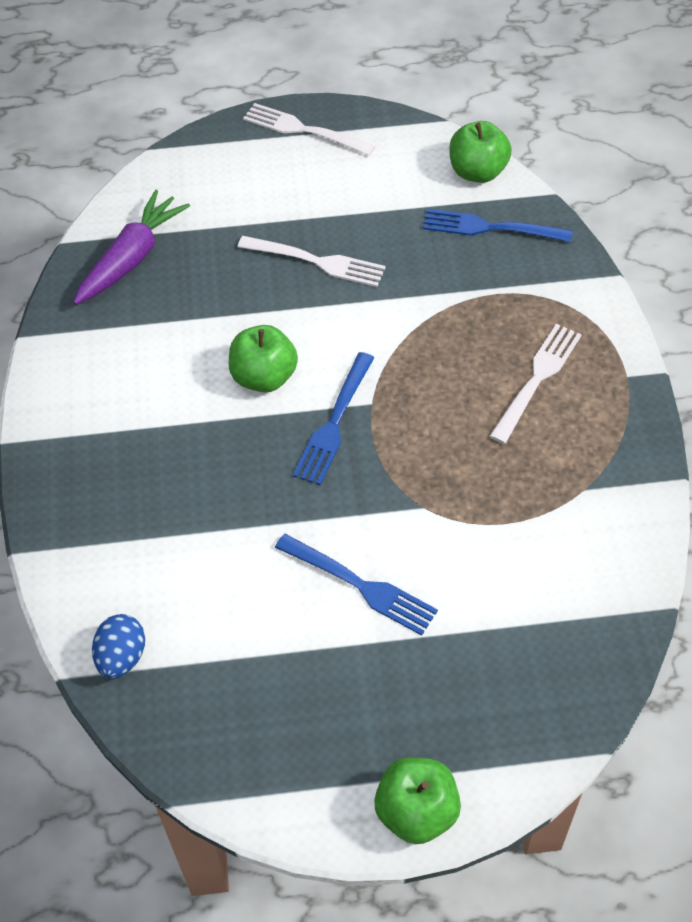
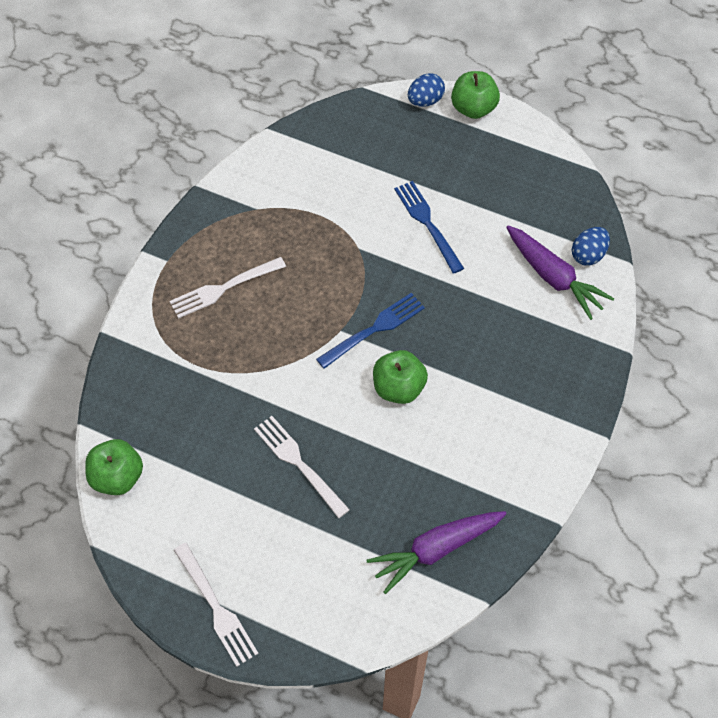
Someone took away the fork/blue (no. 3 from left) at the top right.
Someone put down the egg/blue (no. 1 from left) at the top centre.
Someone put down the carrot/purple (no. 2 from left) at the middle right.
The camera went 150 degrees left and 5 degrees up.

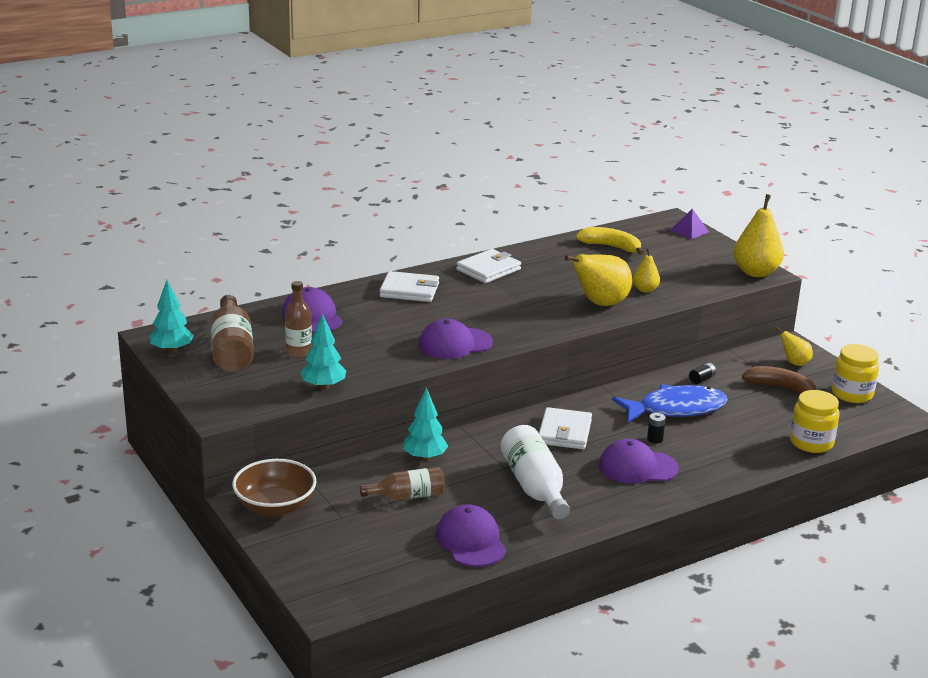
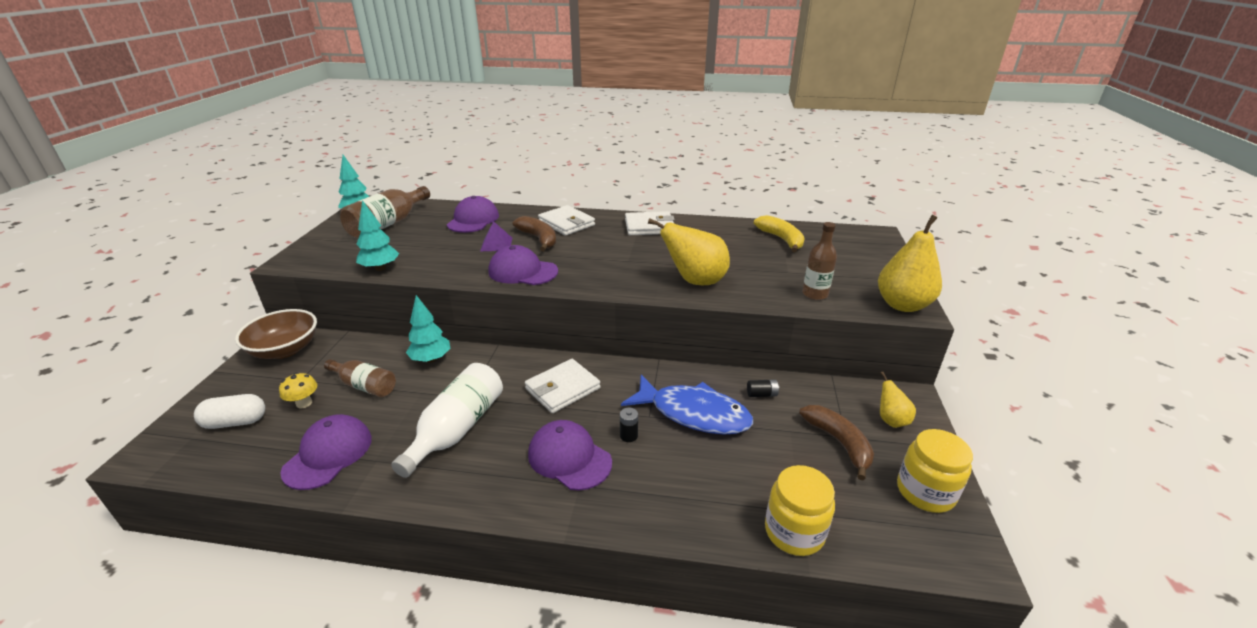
Someone carried the bottle/brown (no. 2 from left in the first image) from the middle left to the centre.
Someone took away the pear/yellow (no. 2 from left) at the middle right.
Someone carried the pyramid/purple from the top right to the centre.
Someone put down the capsule/white at the middle left.
Someone put down the mushroom/yellow at the middle left.
Someone put down the banana/brown (no. 1 from left) at the centre.
The camera went 40 degrees right and 5 degrees up.

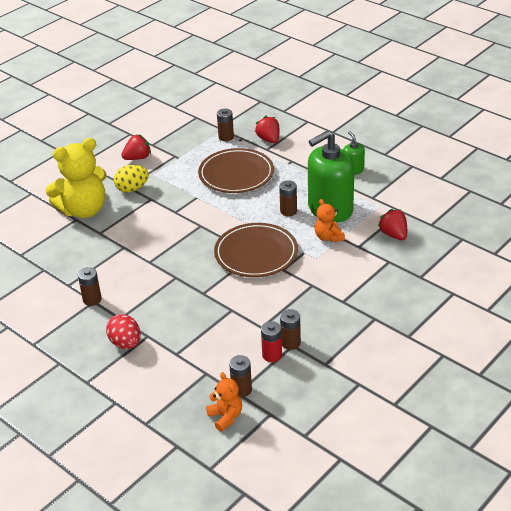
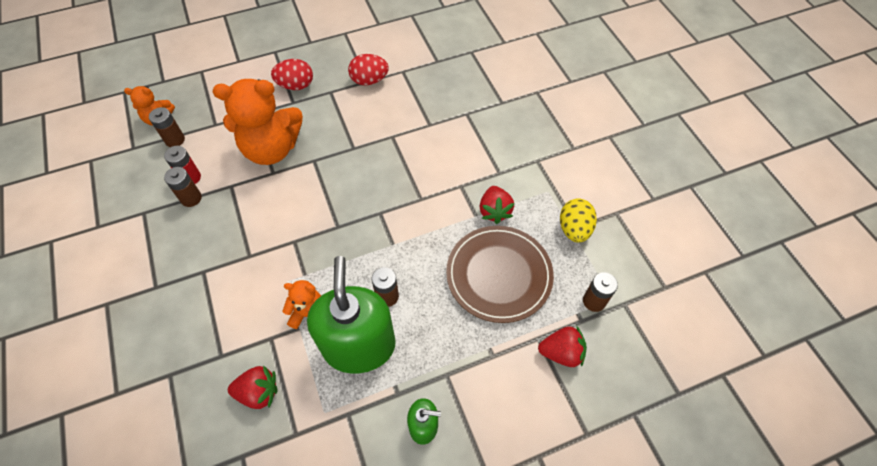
Someone took away the teddy bear/yellow at the middle left.
Someone swapped the battery/brown (no. 1 from left) at the middle left for the egg/red (no. 2 from left) at the top centre.
Someone carried the egg/yellow from the middle left to the centre.
Someone carried the strawberry/red (no. 1 from left in the first image) from the top left to the centre.
Someone took away the plate/brown (no. 2 from left) at the centre.
Someone put down the teddy bear/orange (no. 2 from left) at the top left.
The camera went 115 degrees right and 20 degrees up.

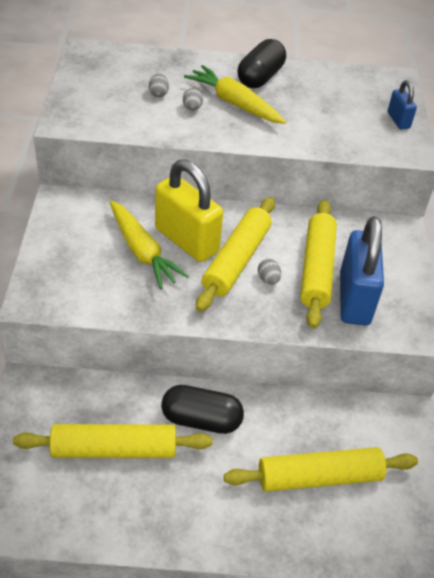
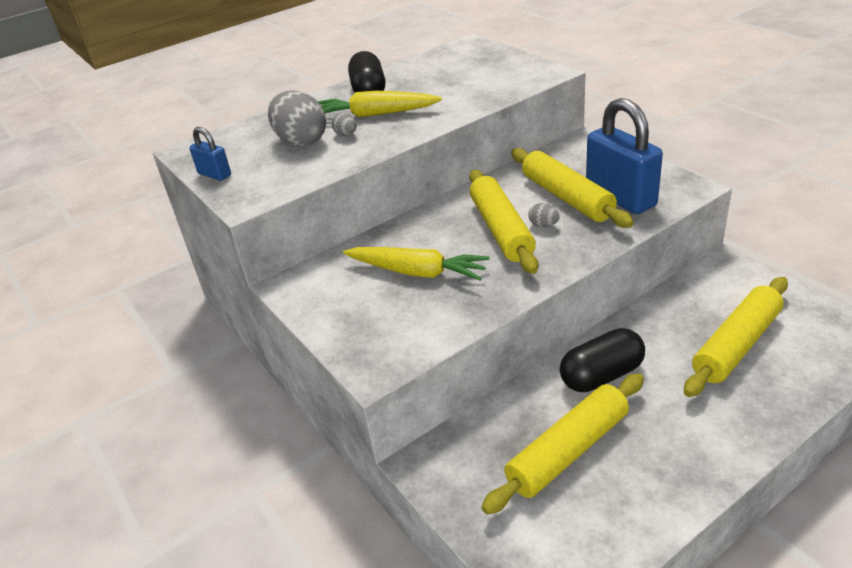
Someone scaled the egg/grey (no. 1 from left) at the top centre by 2.29.
Someone took away the padlock/yellow at the centre.
Someone carried the padlock/blue (no. 2 from left in the first image) from the top right to the top left.
The camera went 30 degrees left and 10 degrees down.

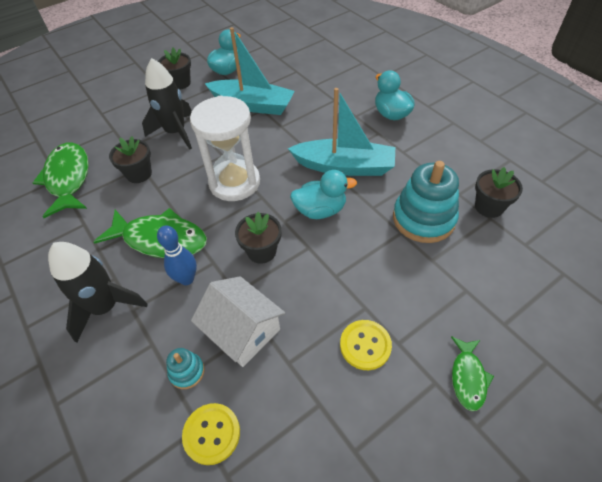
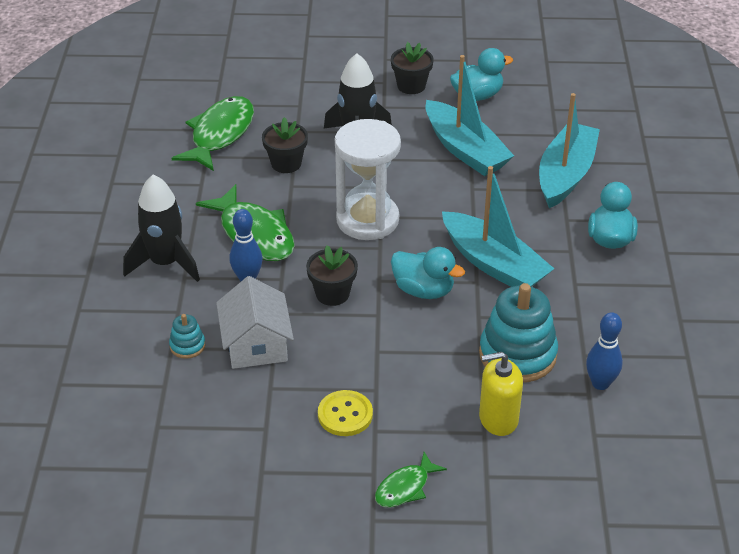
Someone took away the button/yellow (no. 1 from left) at the bottom centre.
Someone swapped the flower pot/black (no. 4 from left) at the middle right for the bowling pin/blue (no. 2 from left) at the middle right.
Someone put down the soap dispenser/yellow at the bottom right.
Someone put down the boat/turquoise (no. 3 from left) at the top right.
The camera went 35 degrees right and 10 degrees down.

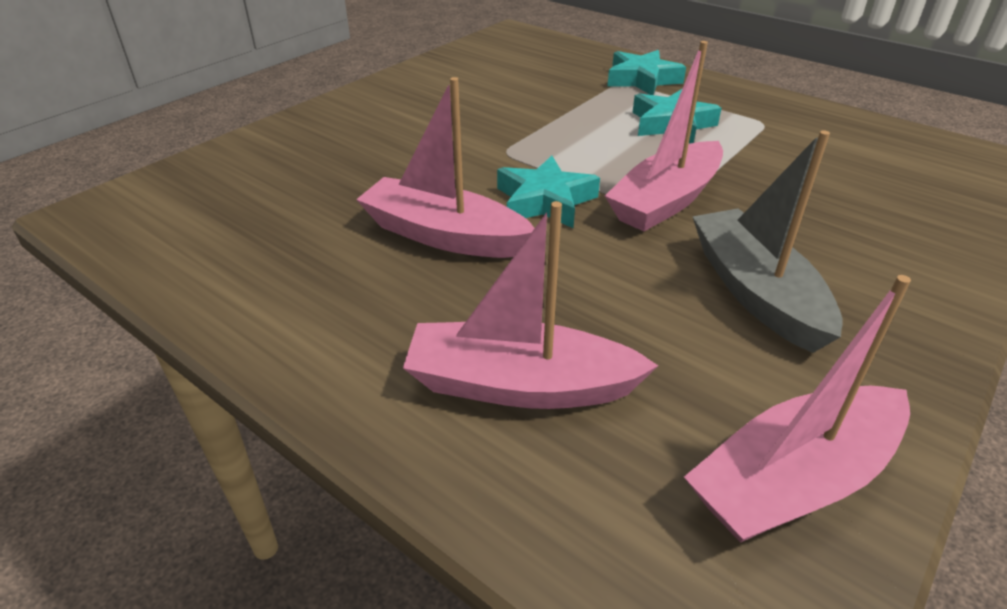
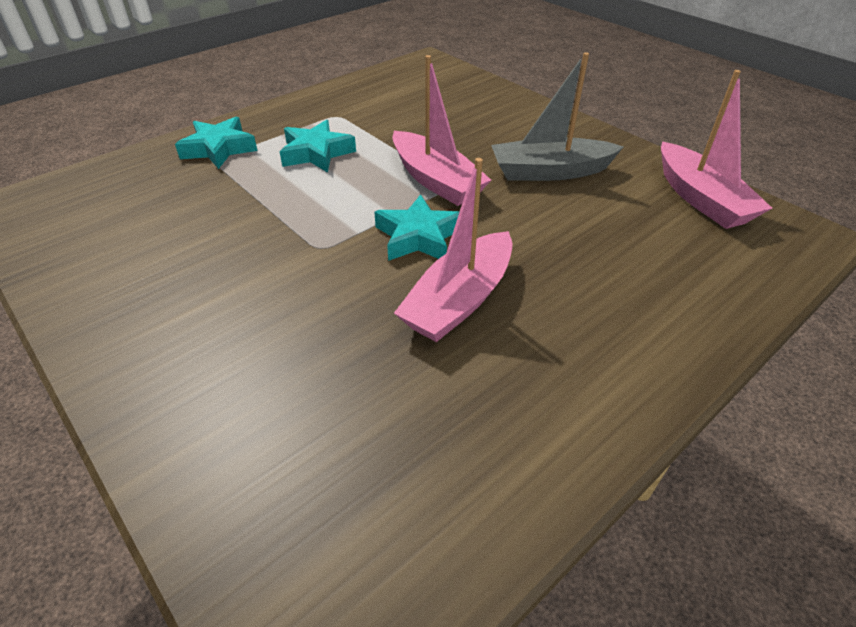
Someone took away the boat/pink (no. 2 from left) at the centre.
The camera went 80 degrees left and 5 degrees up.

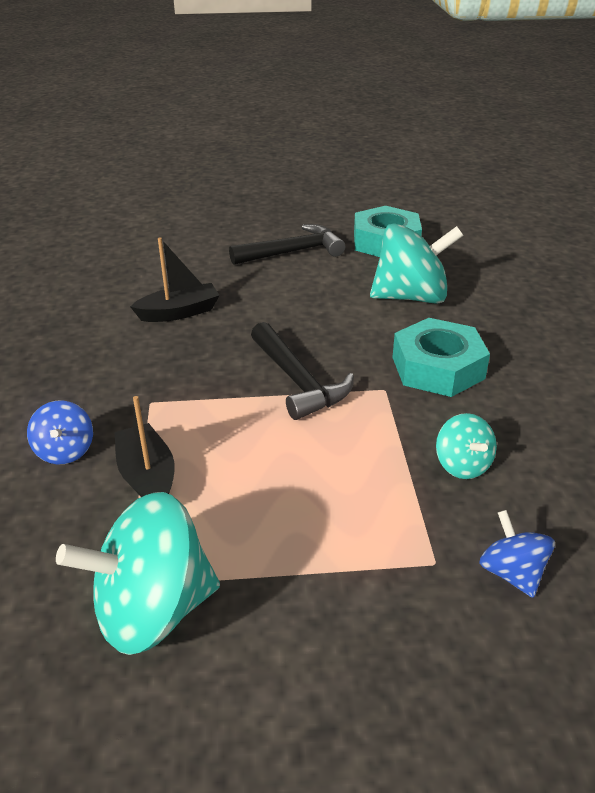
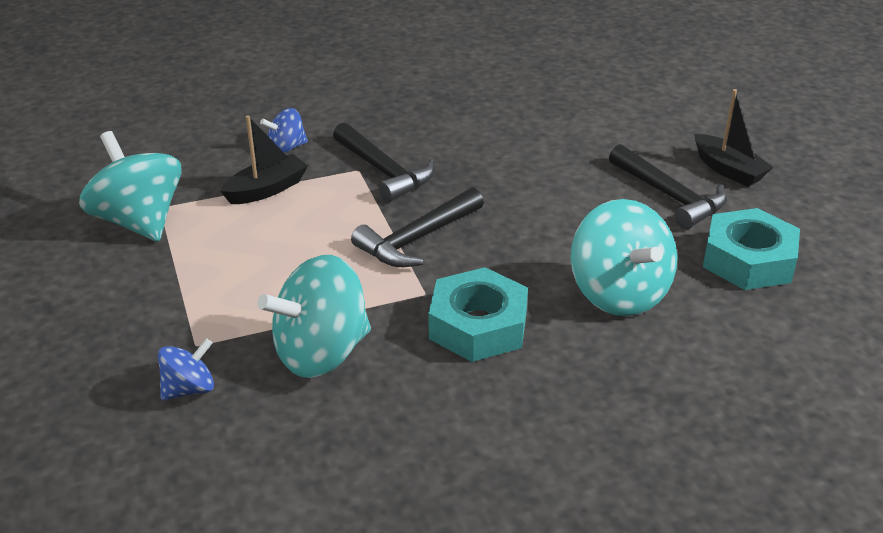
Someone carried the boat/black (no. 2 from left) from the middle left to the top right.
Someone scaled the spinning top/turquoise (no. 3 from left in the first image) at the middle right by 1.94.
Someone put down the hammer/black (no. 1 from left) at the top centre.
The camera went 75 degrees right and 0 degrees up.

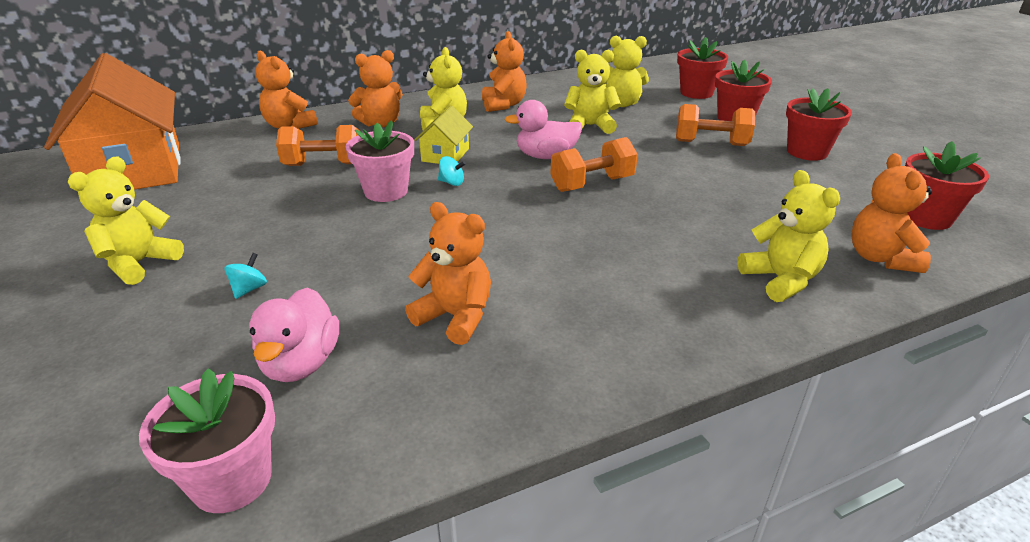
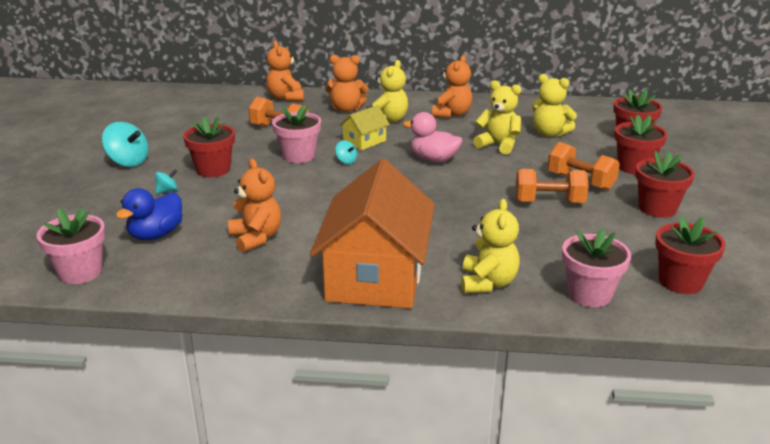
Someone carried the house/orange from the top left to the centre.
Someone swapped the teddy bear/yellow (no. 1 from left) at the middle left for the spinning top/turquoise (no. 1 from left) at the top left.
Someone repainted the duck/pink (no. 1 from left) at the middle left, which became the duck/blue at the middle left.
Someone carried the dumbbell/orange (no. 2 from left) from the top centre to the middle right.
Someone swapped the teddy bear/orange (no. 5 from left) at the middle right for the flower pot/pink (no. 3 from left) at the middle right.
Someone put down the flower pot/red (no. 1 from left) at the top left.
The camera went 30 degrees right and 5 degrees down.

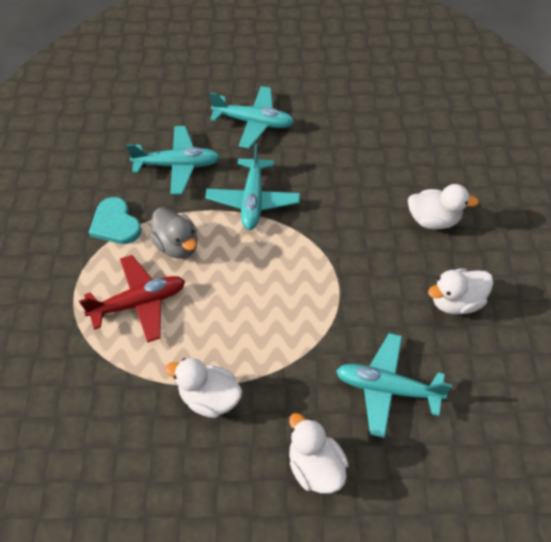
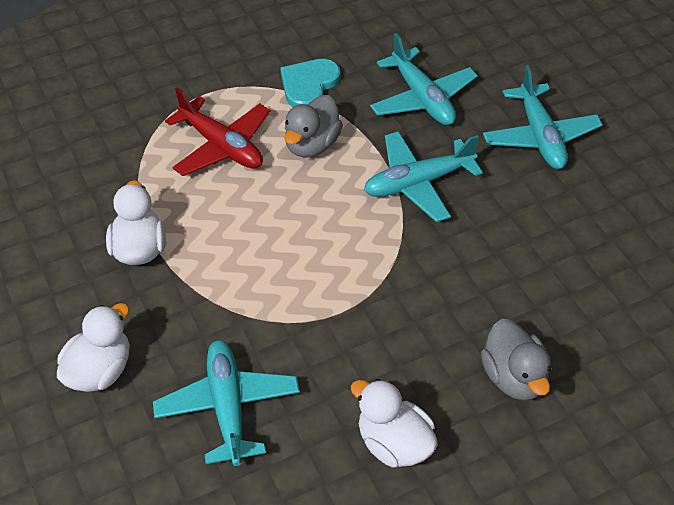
Someone repainted the duck/white (no. 3 from left) at the middle right, which became the duck/grey (no. 2 from left) at the bottom right.
The camera went 65 degrees right and 5 degrees down.

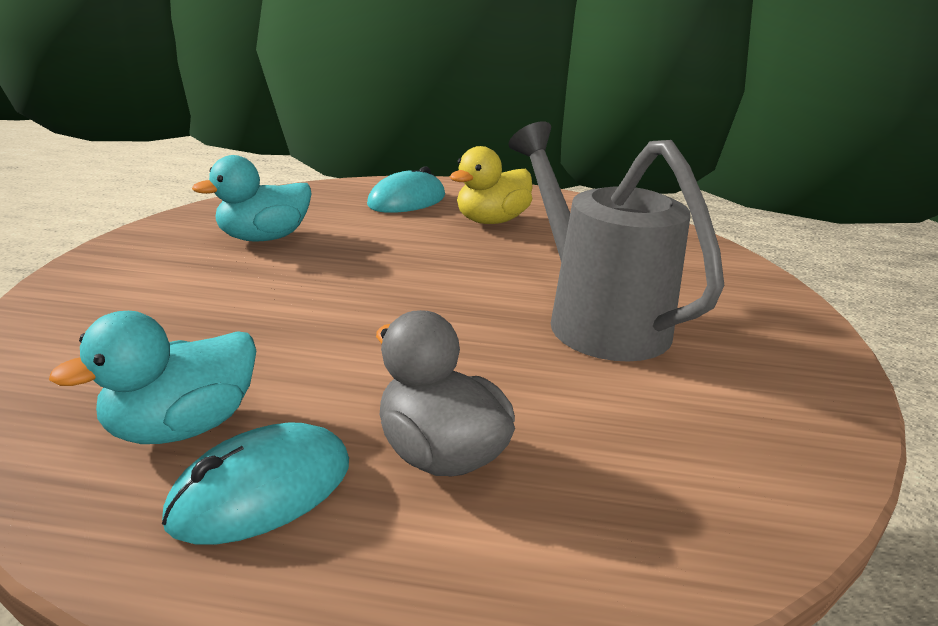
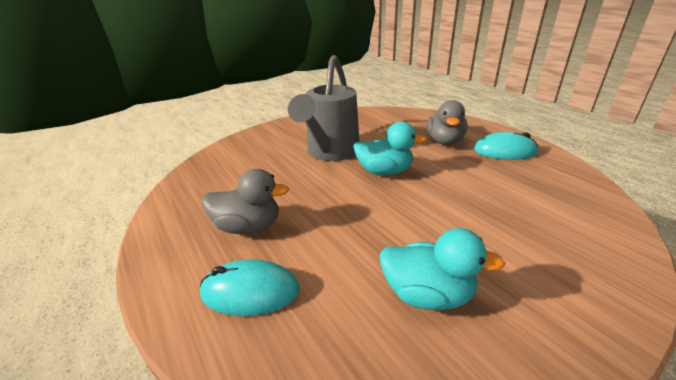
Someone carried the duck/turquoise (no. 1 from left) from the middle left to the centre.
Someone repainted the duck/yellow at the top centre, which became the duck/grey (no. 1 from left) at the centre.
The camera went 130 degrees left and 5 degrees up.

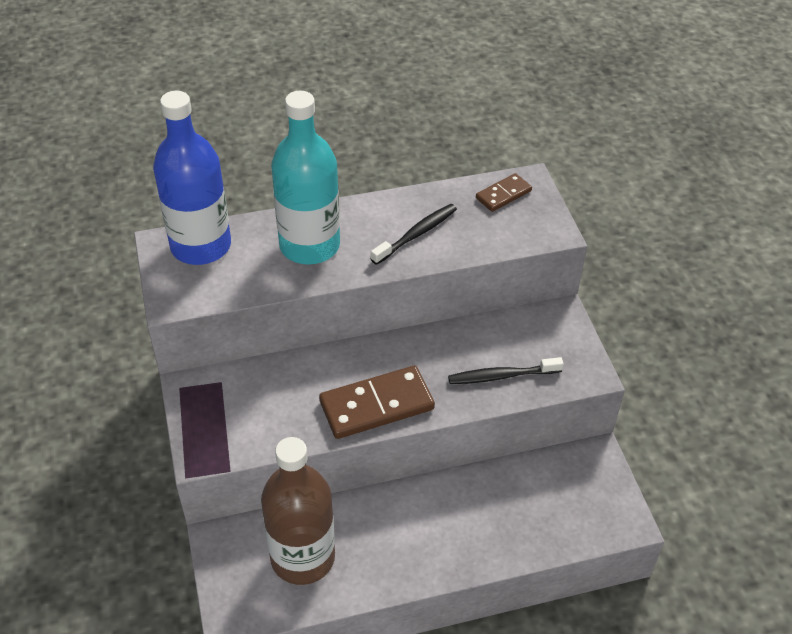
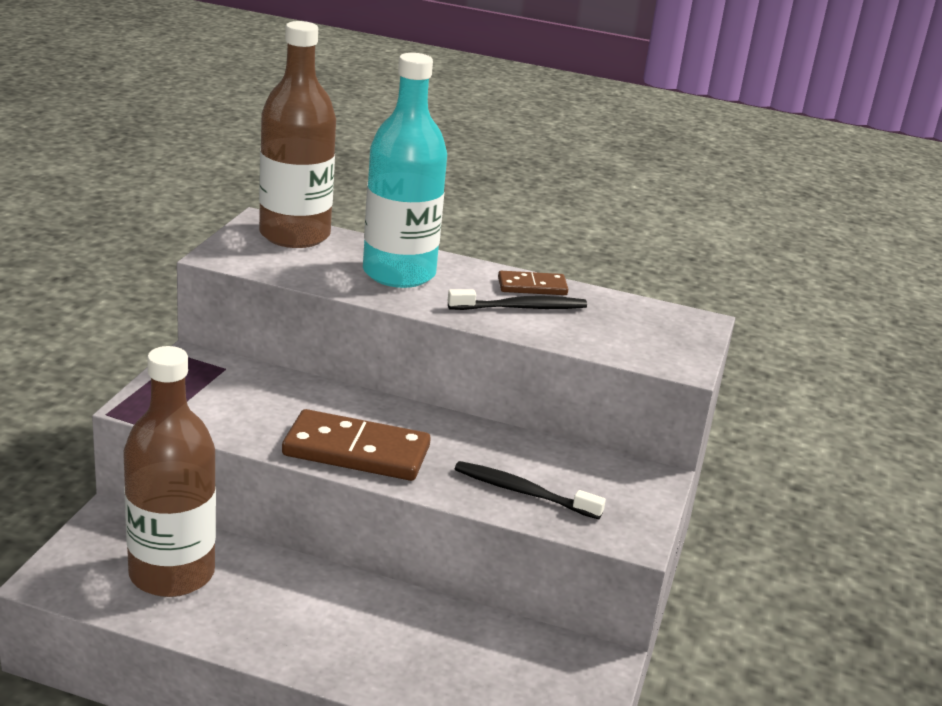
Someone repainted the bottle/blue at the top left, which became the bottle/brown (no. 2 from left) at the top left.
Someone carried the domino/brown (no. 2 from left) from the top centre to the centre.
The camera went 30 degrees right and 20 degrees down.

